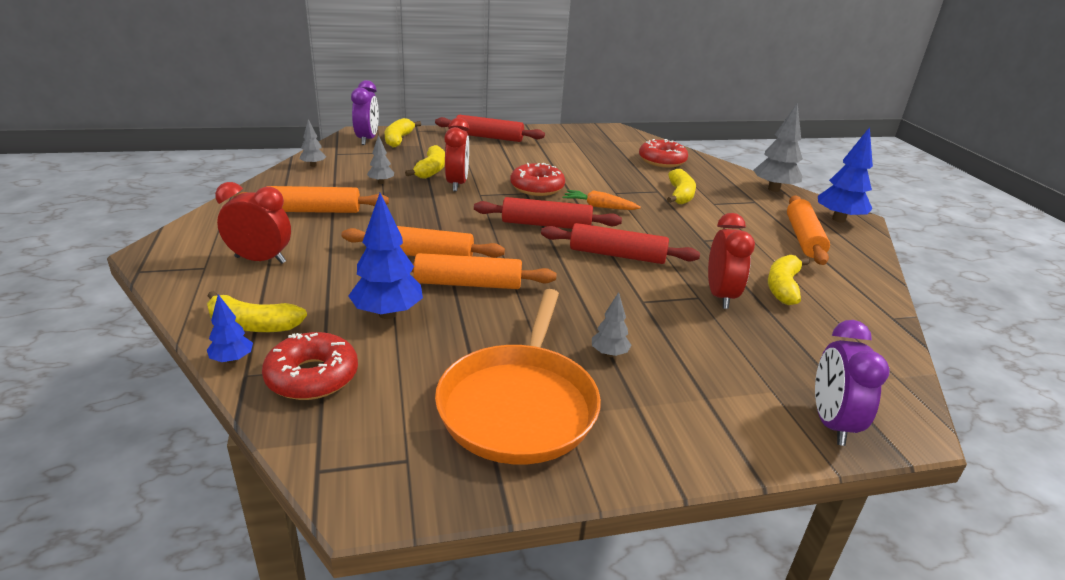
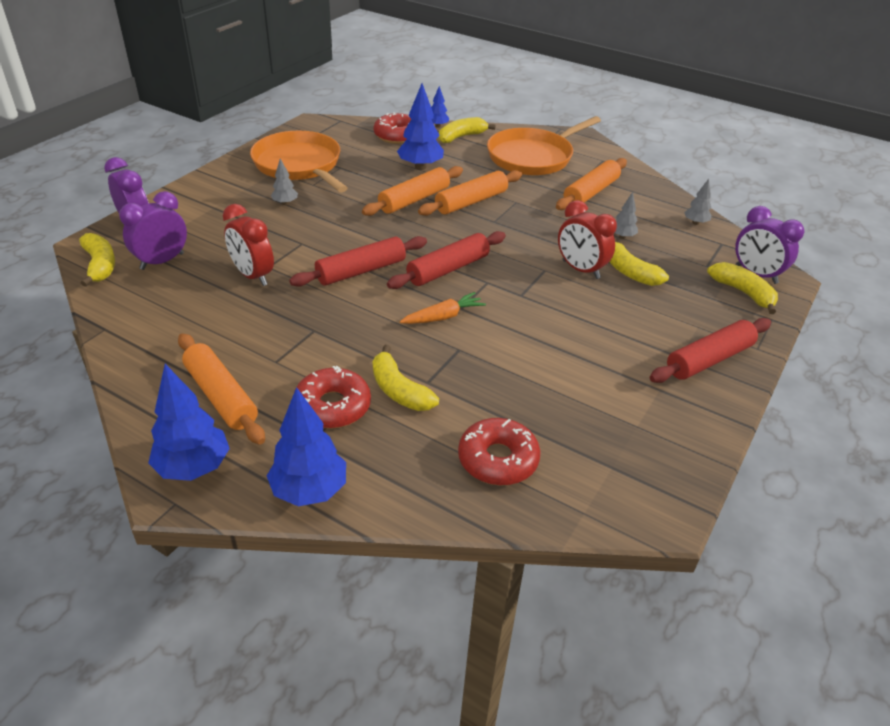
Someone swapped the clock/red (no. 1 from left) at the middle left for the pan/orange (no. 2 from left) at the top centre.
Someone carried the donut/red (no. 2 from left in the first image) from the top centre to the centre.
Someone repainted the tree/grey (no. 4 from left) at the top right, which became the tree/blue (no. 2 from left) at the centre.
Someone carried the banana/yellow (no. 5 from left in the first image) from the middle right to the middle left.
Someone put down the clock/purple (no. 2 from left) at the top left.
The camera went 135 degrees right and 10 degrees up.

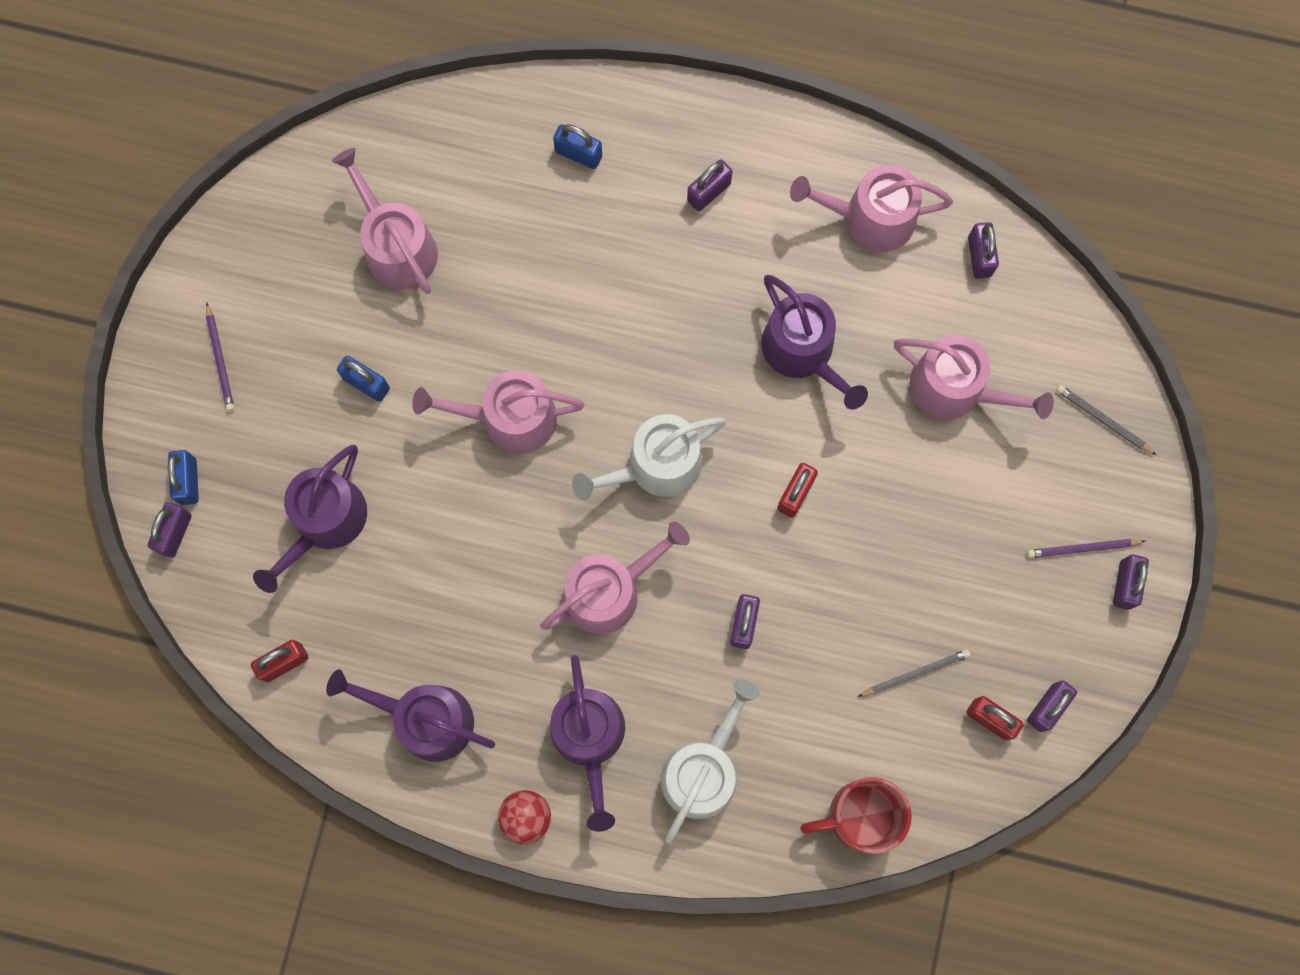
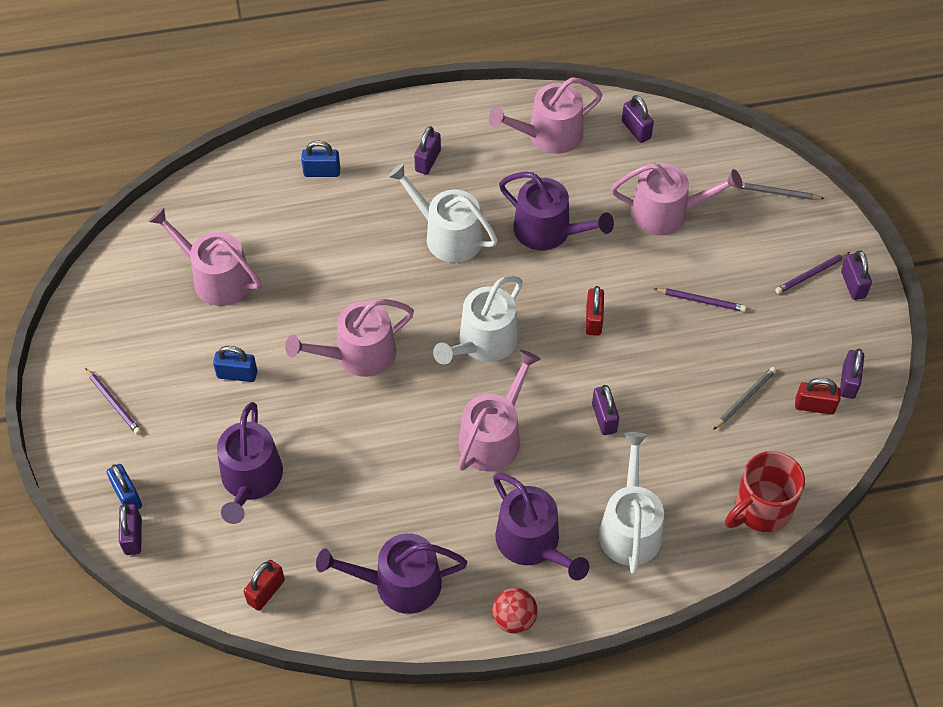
Someone put down the watering can/white (no. 1 from left) at the top centre.
Someone put down the pencil/purple (no. 2 from left) at the middle right.
The camera went 25 degrees left and 20 degrees down.

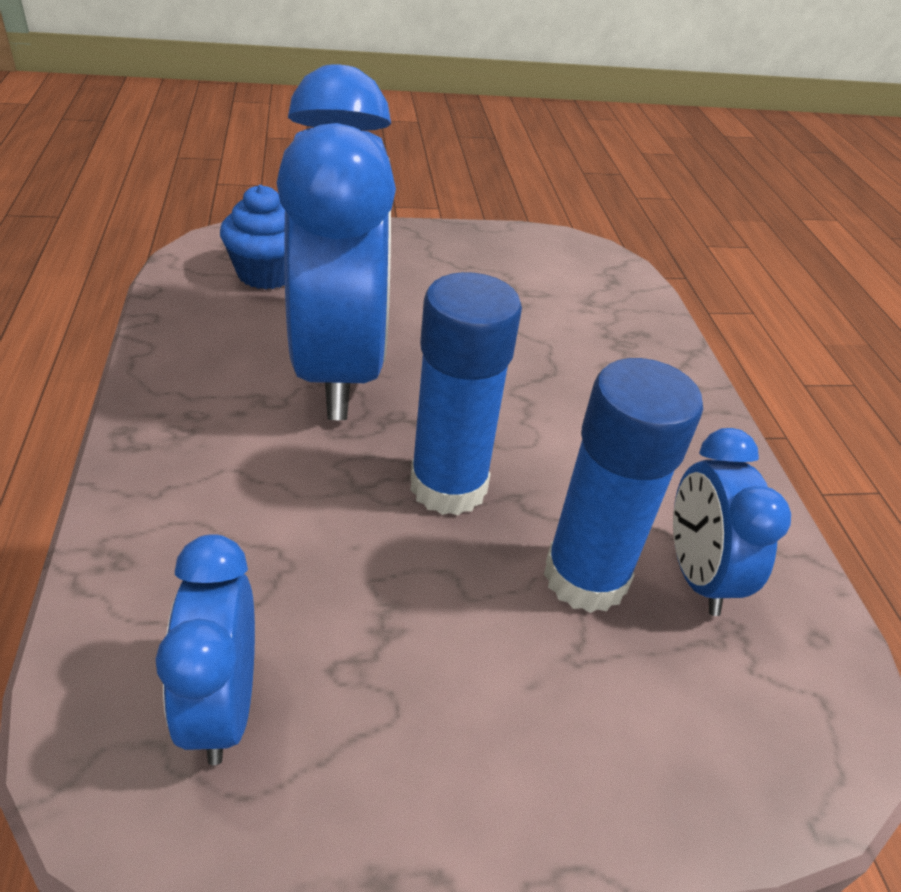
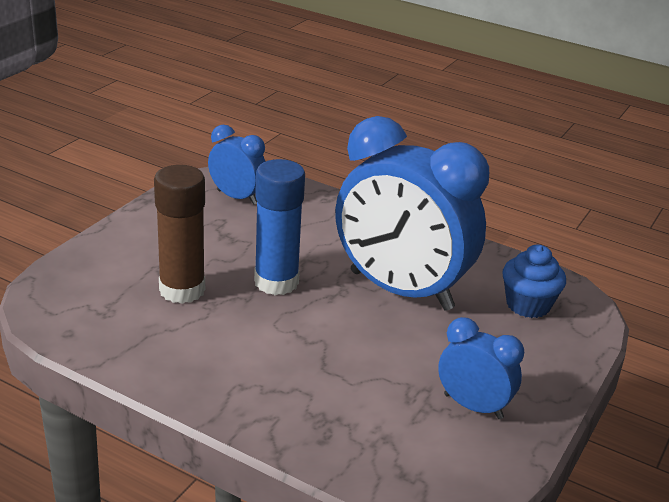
Someone repainted the glue stick/blue (no. 2 from left) at the middle right, which became the glue stick/brown at the middle left.
Someone carried the clock/blue (no. 3 from left) from the middle right to the bottom right.
The camera went 130 degrees right and 10 degrees down.

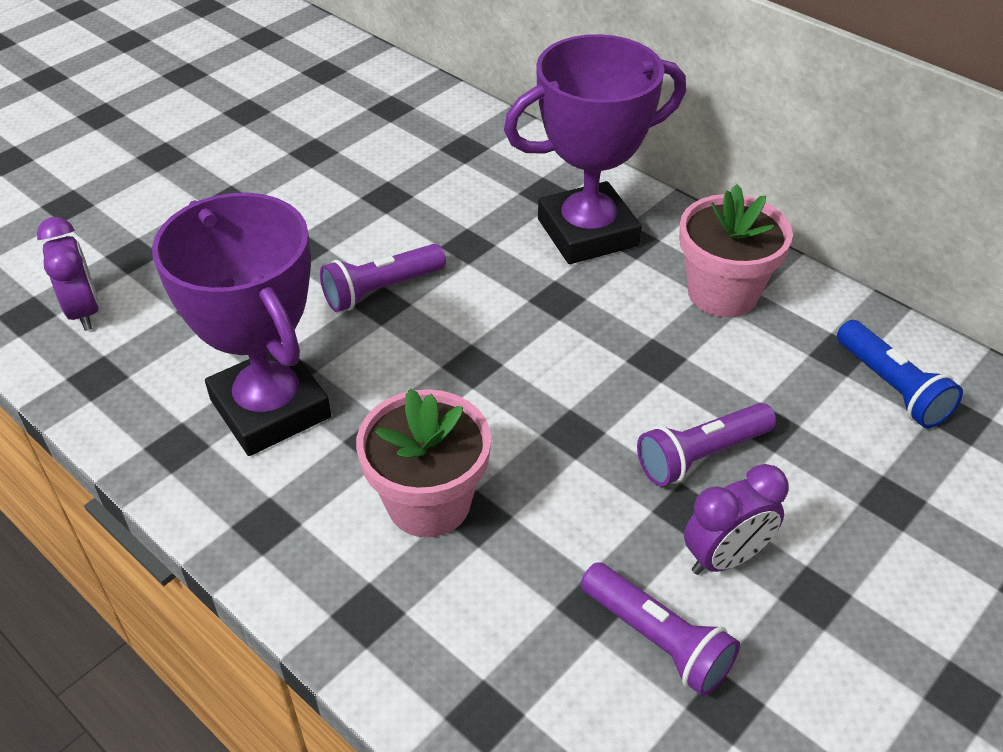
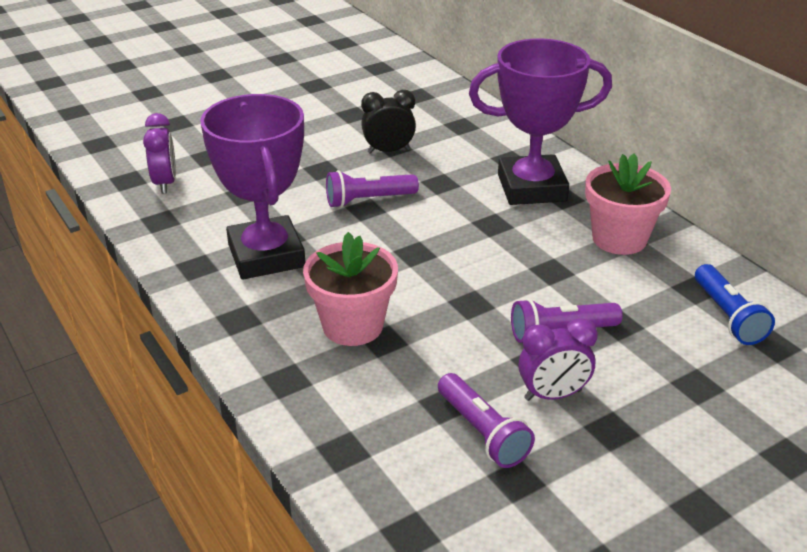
Someone put down the clock/black at the top centre.
The camera went 15 degrees right and 10 degrees down.

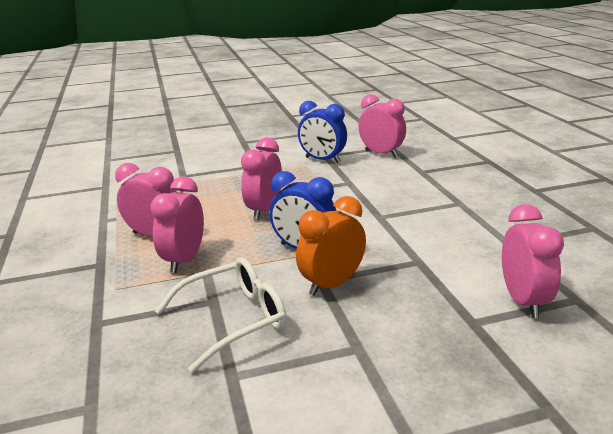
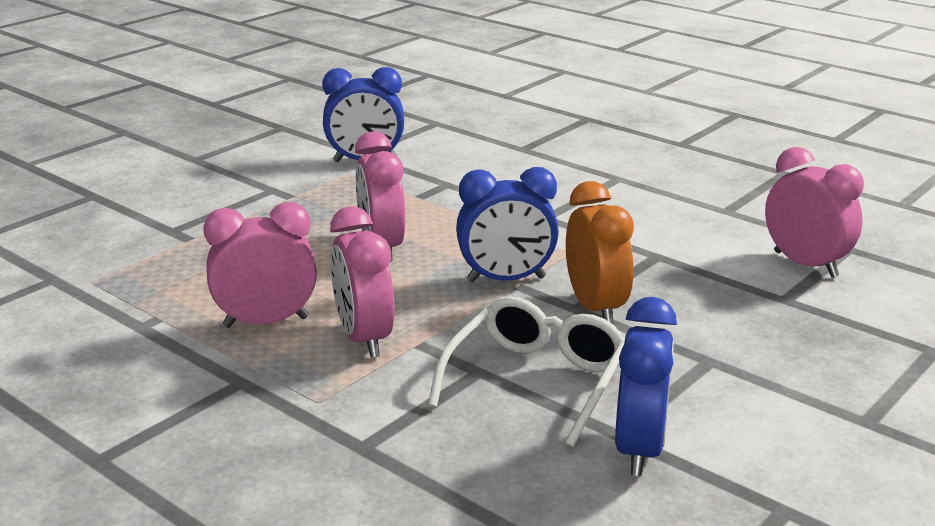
Someone rotated the clock/orange at the centre by 150 degrees clockwise.
Someone took away the clock/pink (no. 4 from left) at the top centre.
Someone put down the clock/blue (no. 3 from left) at the bottom right.
The camera went 35 degrees left and 0 degrees up.

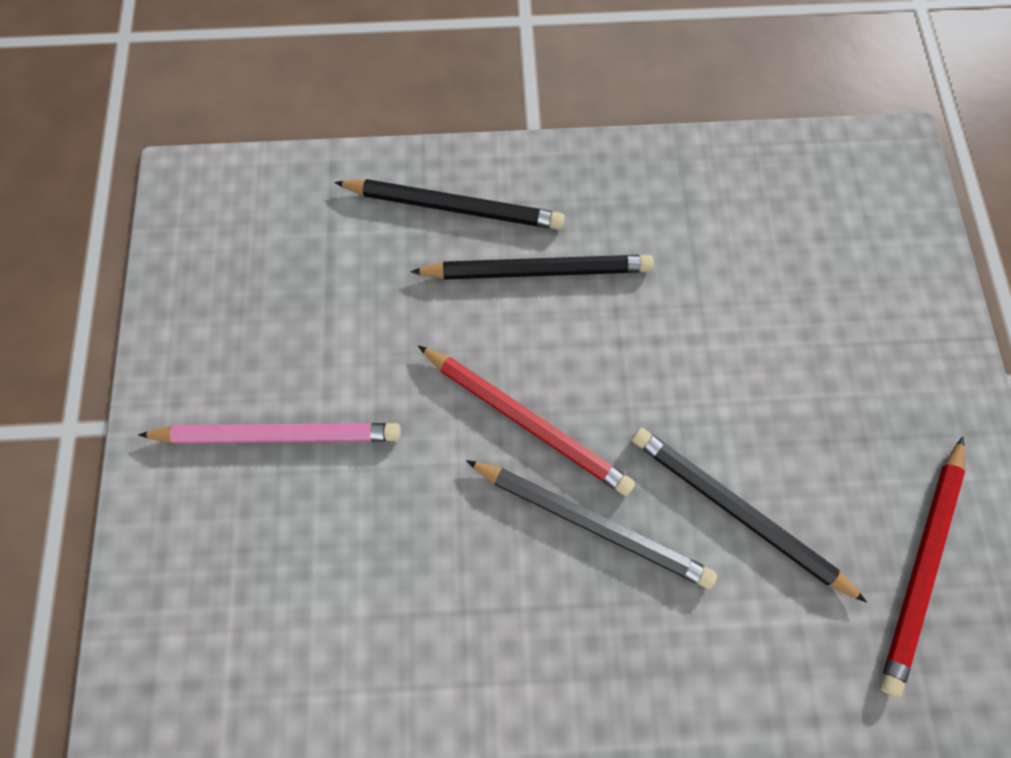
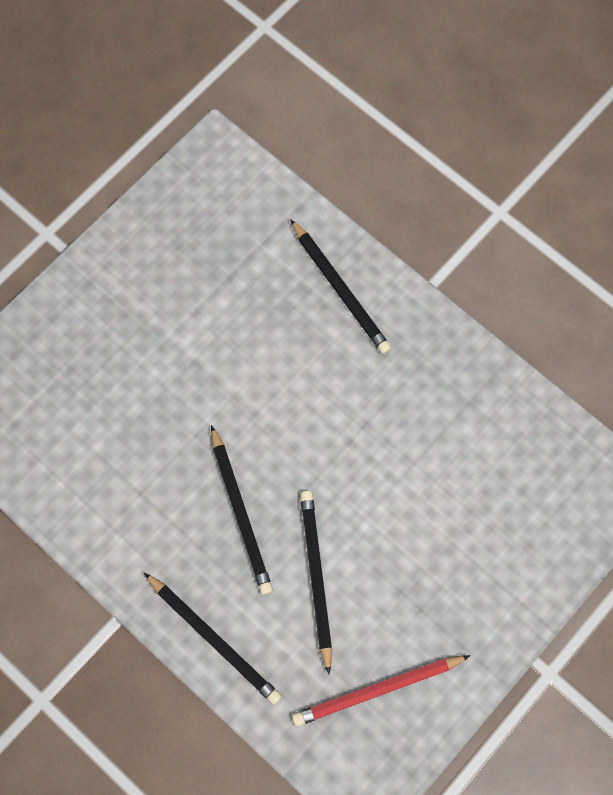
Someone took away the pencil/pink at the middle left.
Someone carried the pencil/black (no. 2 from left in the first image) from the centre to the bottom centre.
Someone took away the pencil/red (no. 1 from left) at the centre.
The camera went 45 degrees right and 0 degrees up.

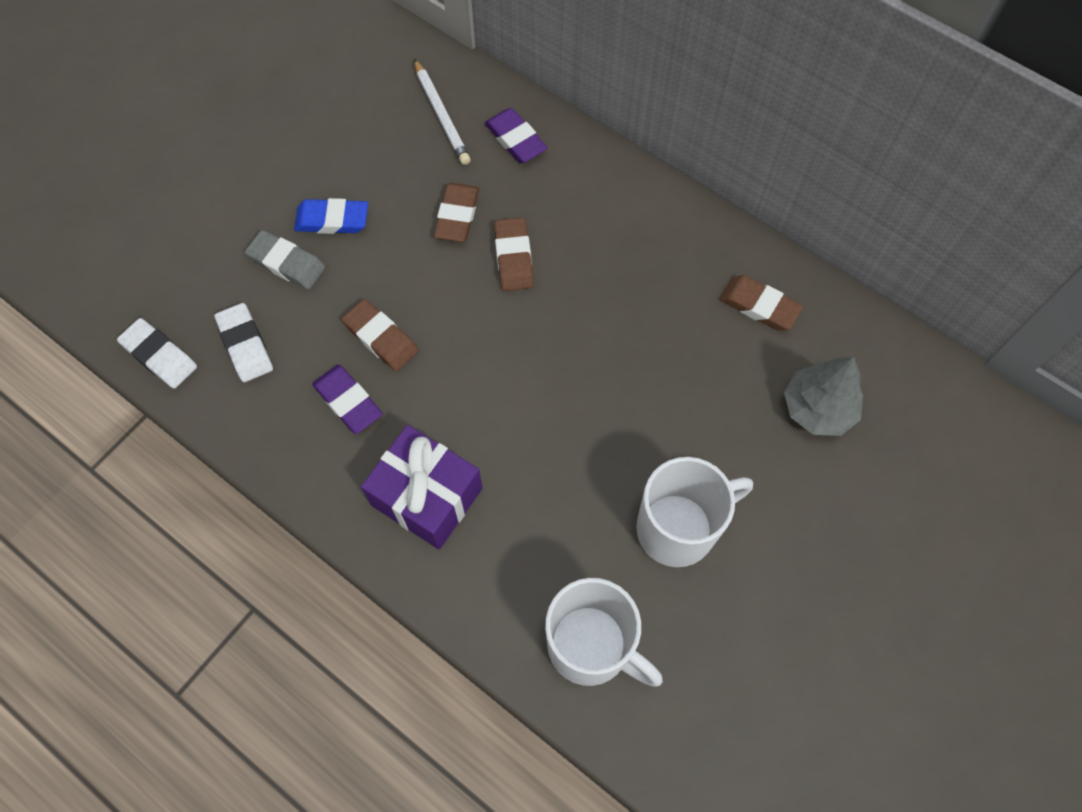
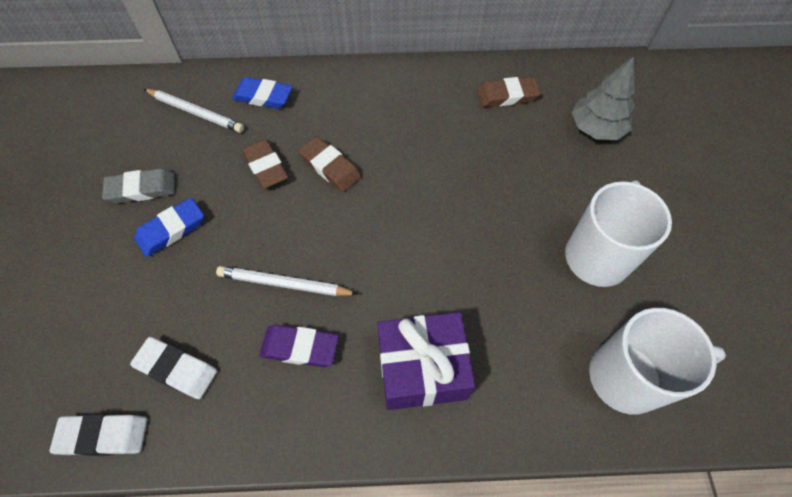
Someone carried the eraser/grey from the top left to the middle left.
Someone swapped the eraser/brown (no. 1 from left) at the centre for the pencil/white (no. 2 from left) at the centre.
Someone repainted the eraser/purple (no. 2 from left) at the top centre, which became the eraser/blue (no. 2 from left) at the top left.
The camera went 40 degrees left and 5 degrees down.

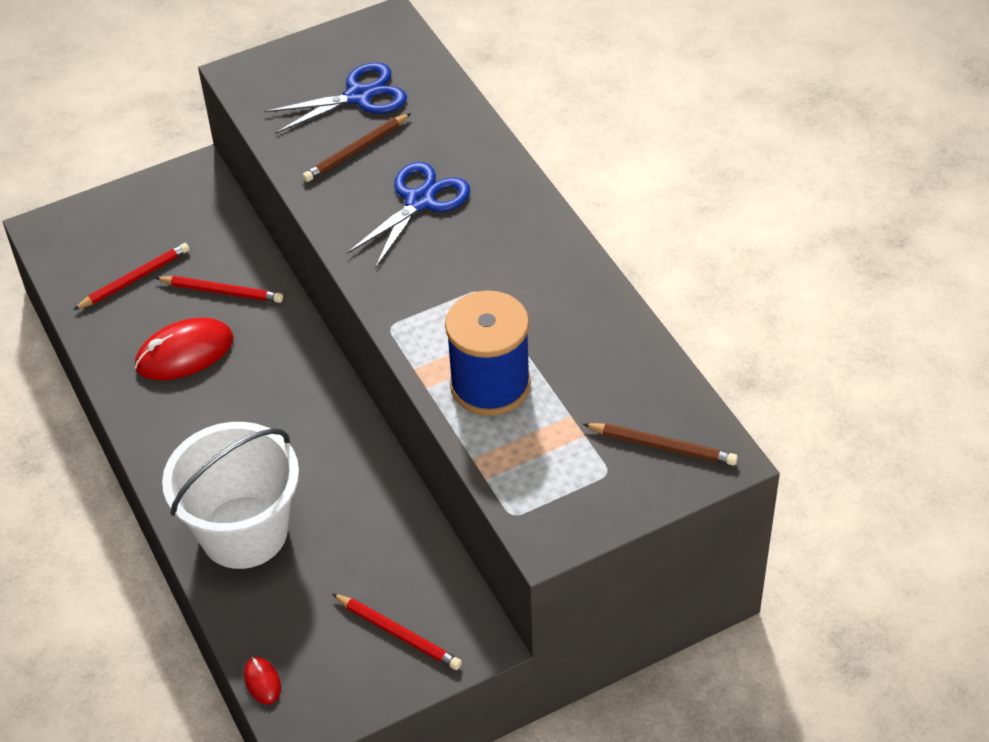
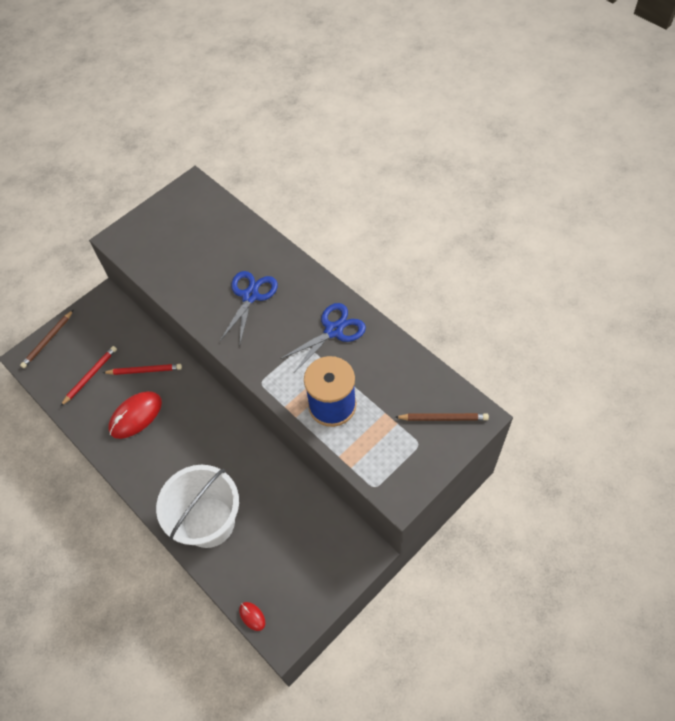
Someone carried the scissors/blue (no. 1 from left in the first image) from the top centre to the centre.
Someone carried the pencil/brown (no. 1 from left) from the top centre to the middle left.
Someone took away the pencil/red (no. 3 from left) at the bottom centre.
The camera went 15 degrees left and 10 degrees up.

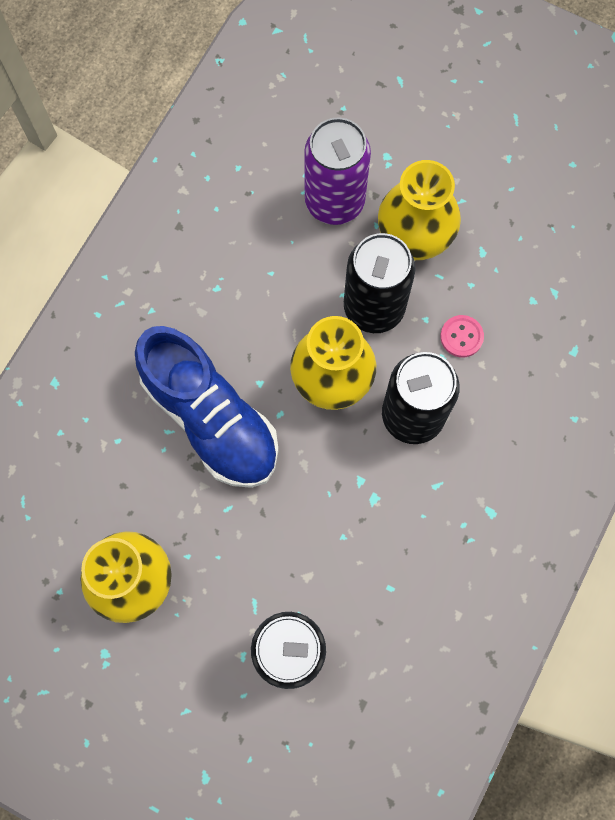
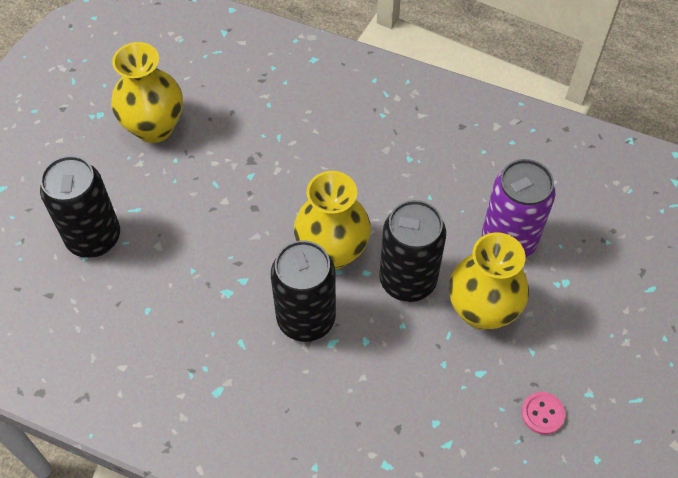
Someone took away the shoe/blue at the centre.
Someone carried the button/pink from the middle right to the bottom right.
The camera went 85 degrees right and 15 degrees down.

